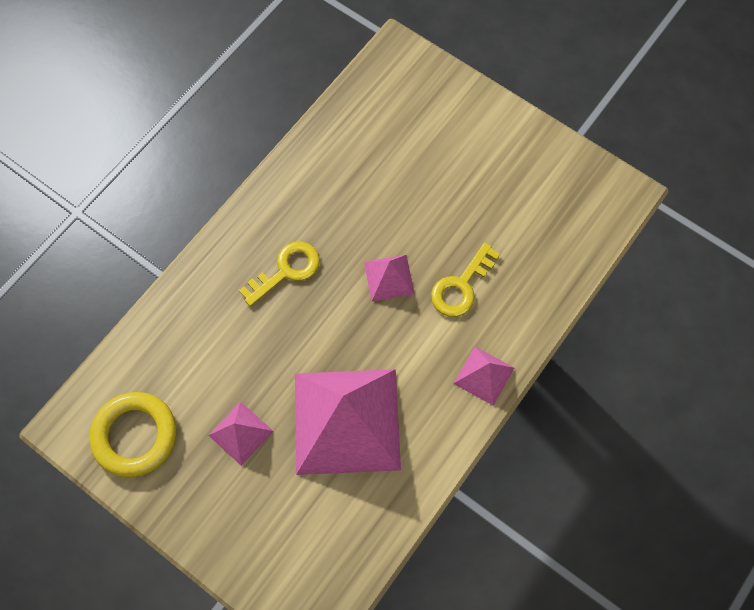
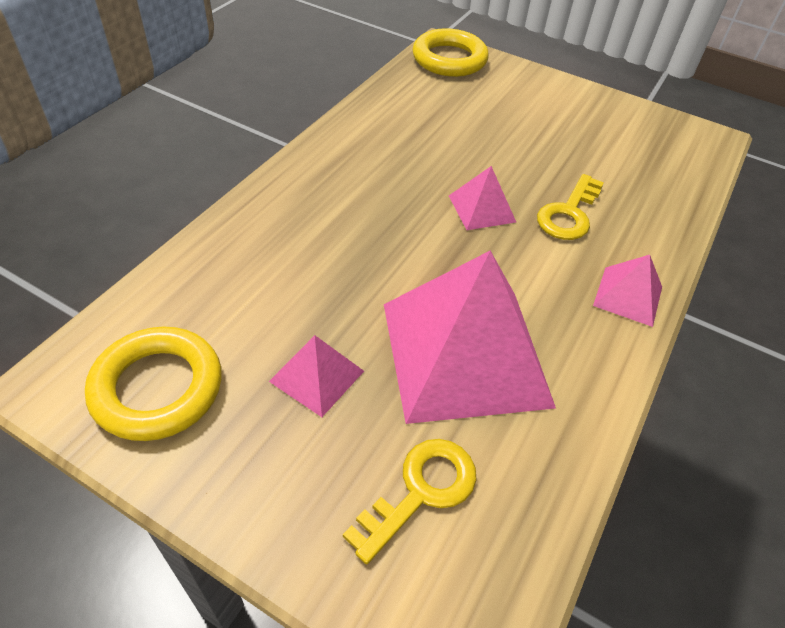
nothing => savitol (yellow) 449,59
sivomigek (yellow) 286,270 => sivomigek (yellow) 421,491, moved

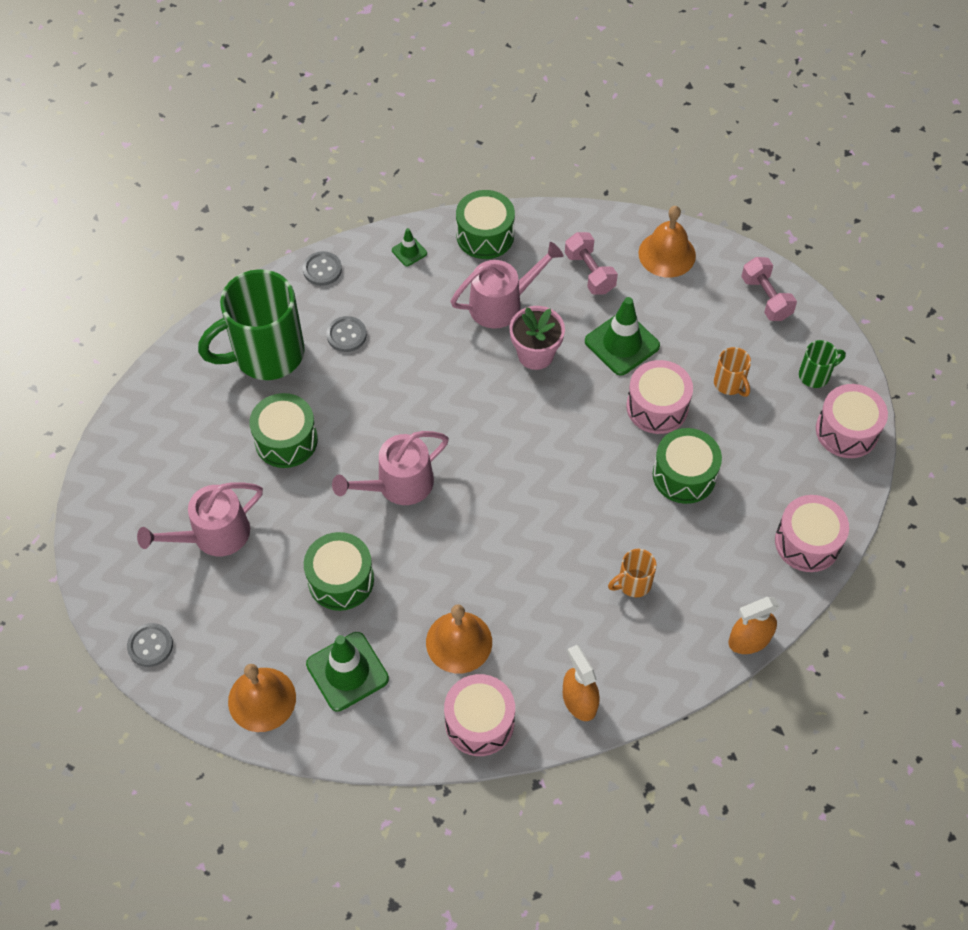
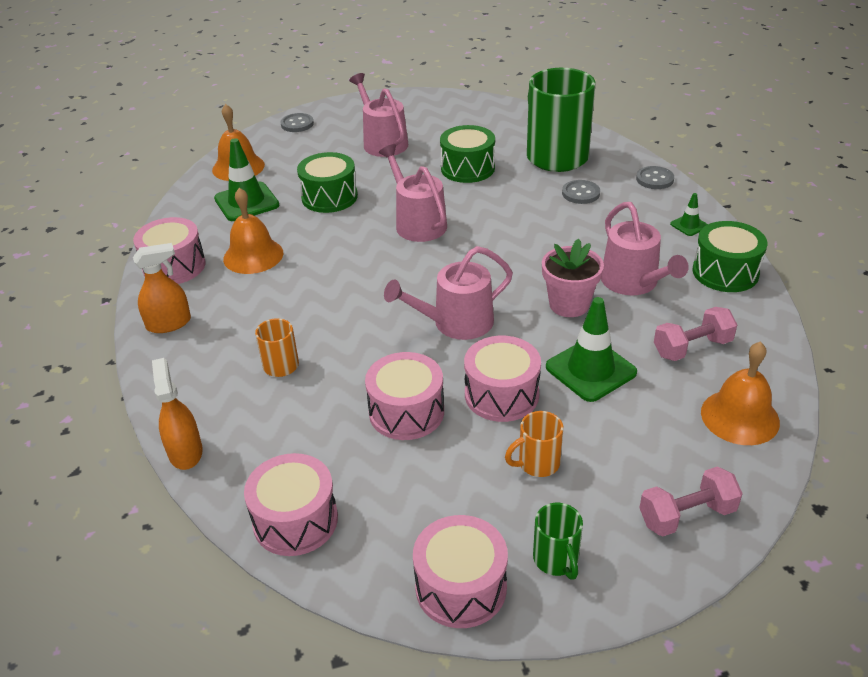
nothing => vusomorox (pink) 456,323
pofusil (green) 684,475 => pofusil (pink) 406,412

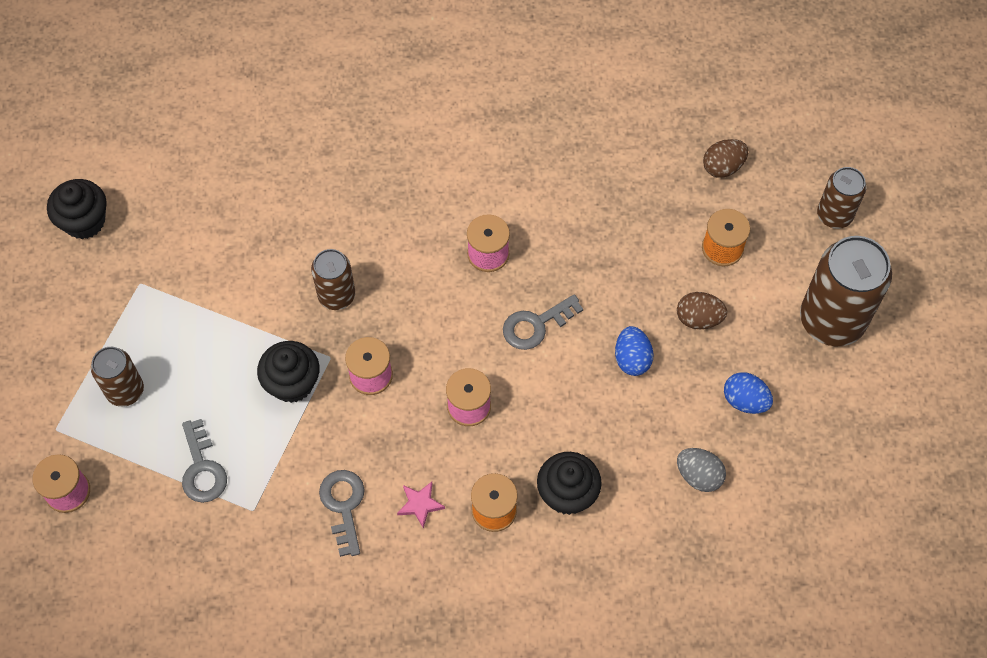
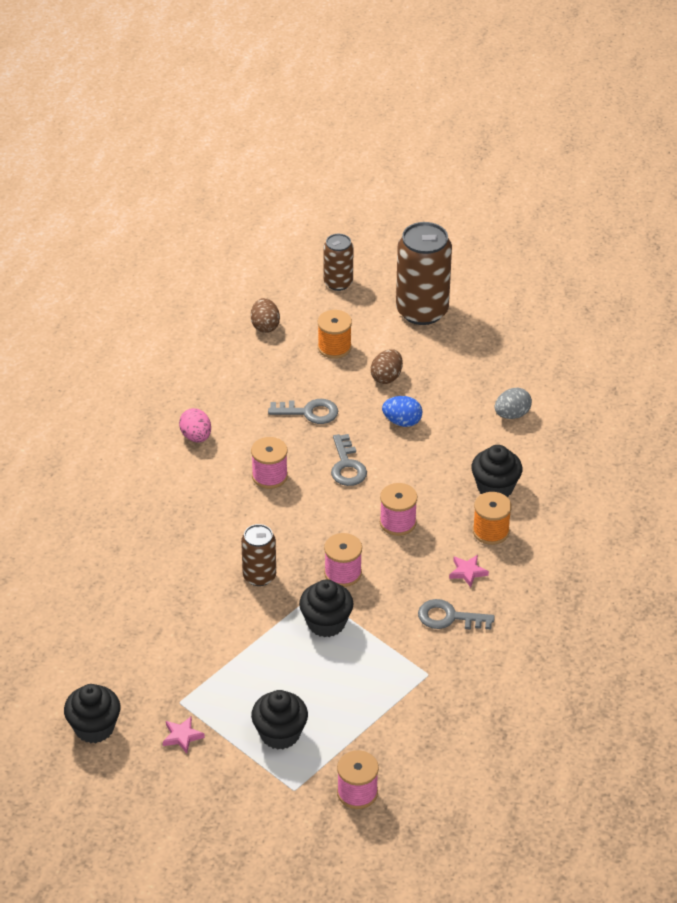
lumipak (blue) 745,401 => nothing
nothing => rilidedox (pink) 182,736
nothing => lumipak (pink) 196,437
sivomigek (grey) 202,468 => sivomigek (grey) 309,412, moved
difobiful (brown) 125,390 => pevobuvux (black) 280,734

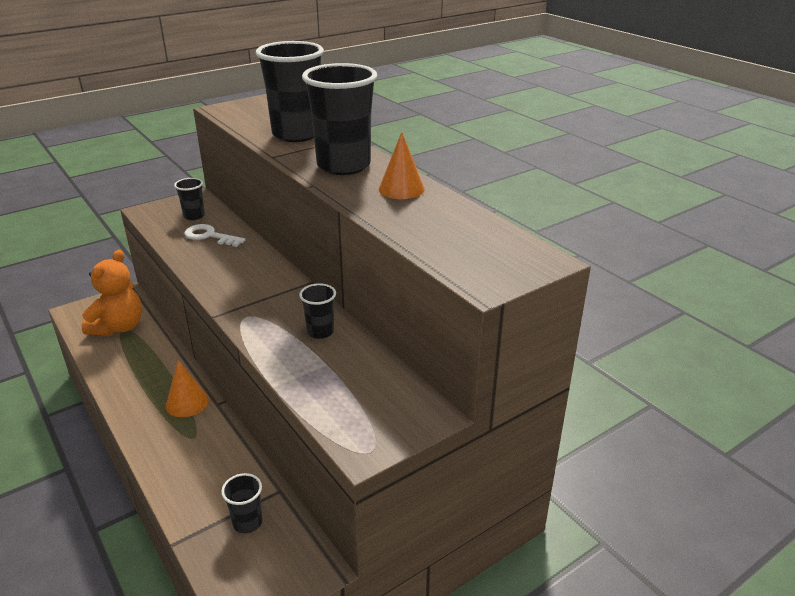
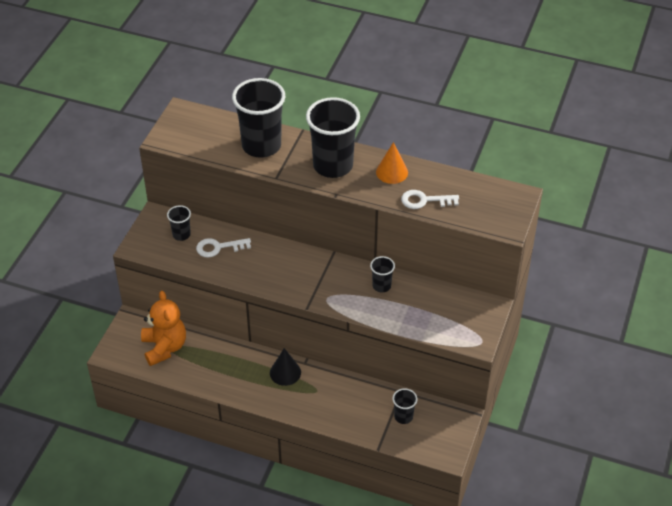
nothing => sivomigek (white) 425,200
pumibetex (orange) 187,402 => pumibetex (black) 285,372

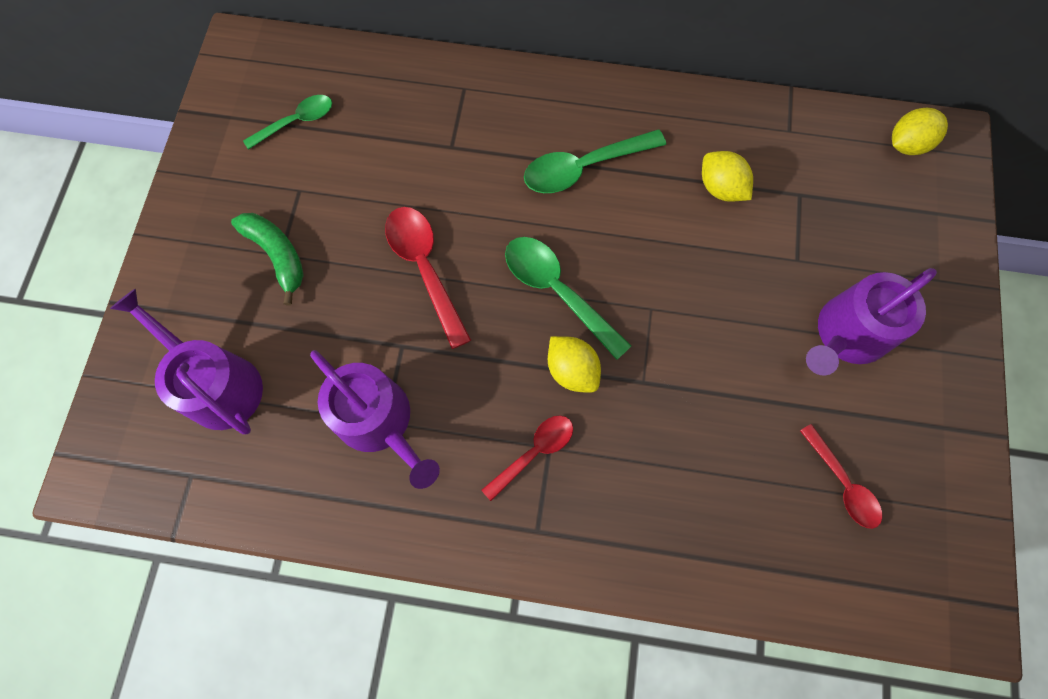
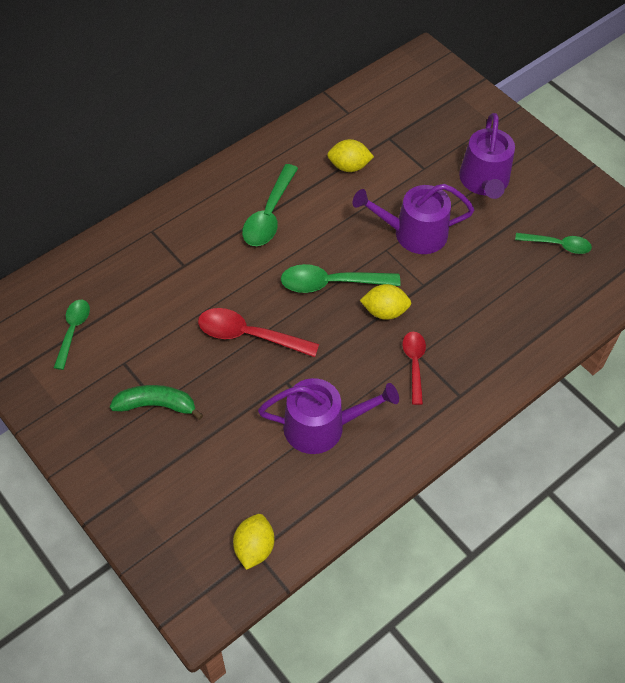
vusomorox (purple) 217,384 => vusomorox (purple) 413,233, moved
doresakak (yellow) 906,144 => doresakak (yellow) 254,548, moved
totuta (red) 842,483 => totuta (green) 557,245

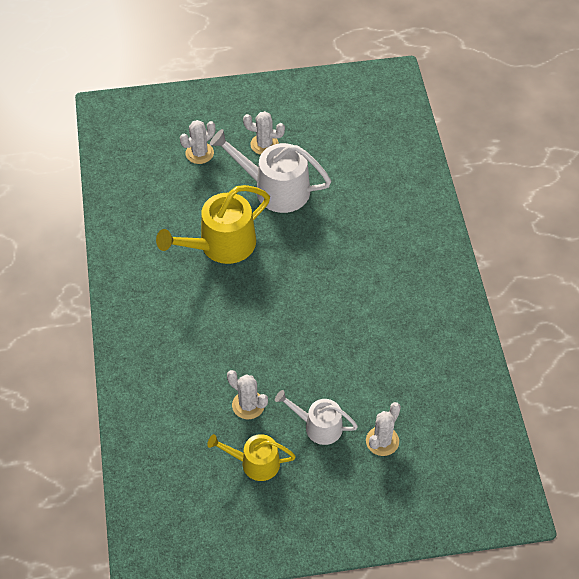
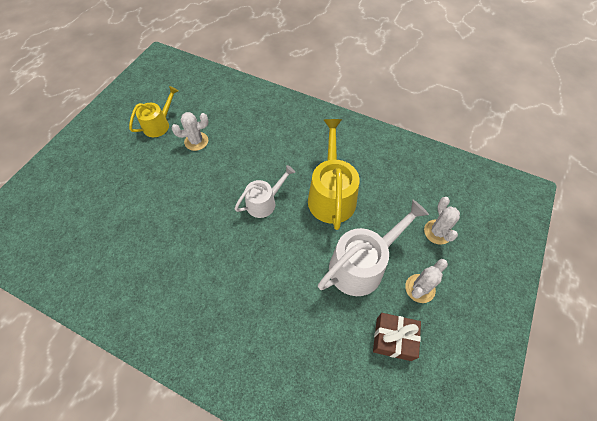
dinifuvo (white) 382,441 => nothing
nothing => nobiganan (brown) 393,339
vusomorox (white) 319,426 => vusomorox (white) 264,202, moved

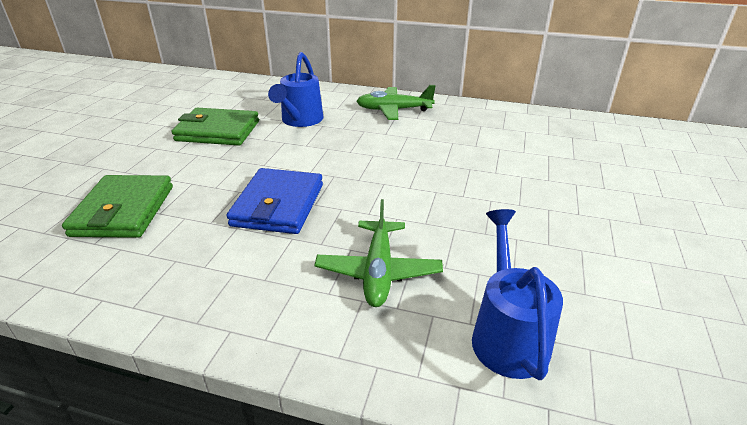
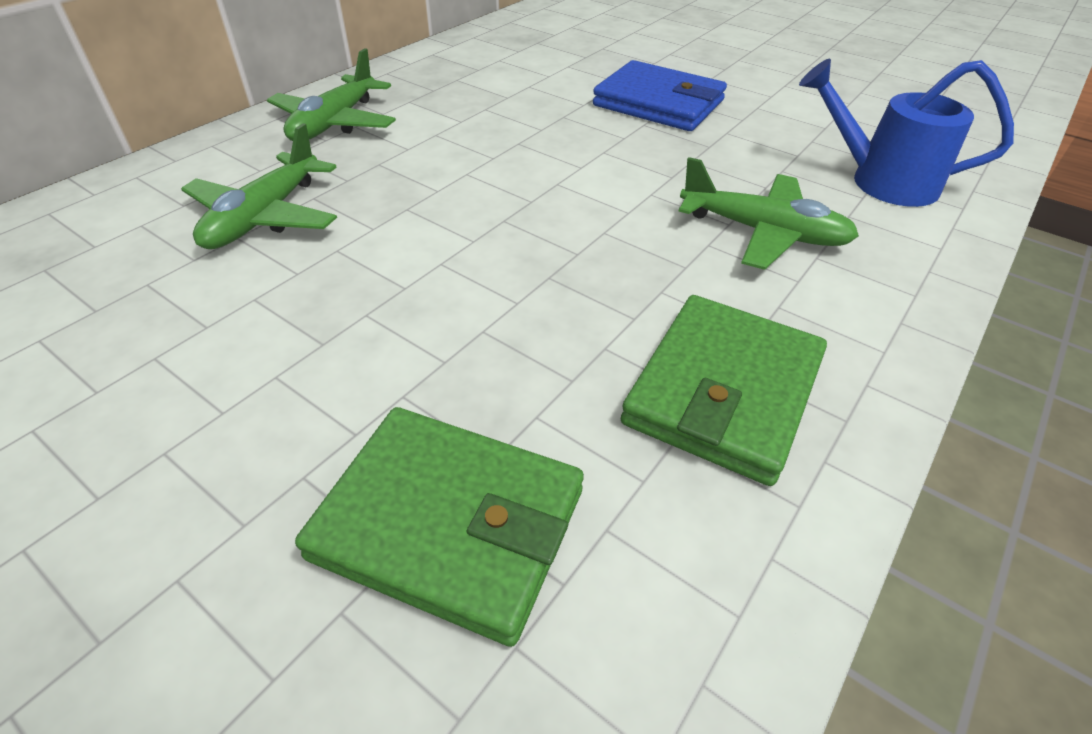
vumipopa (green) 218,131 => vumipopa (green) 723,391, moved
vumipopa (blue) 278,205 => vumipopa (blue) 658,103, moved
vusomorox (blue) 300,121 => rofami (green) 265,217

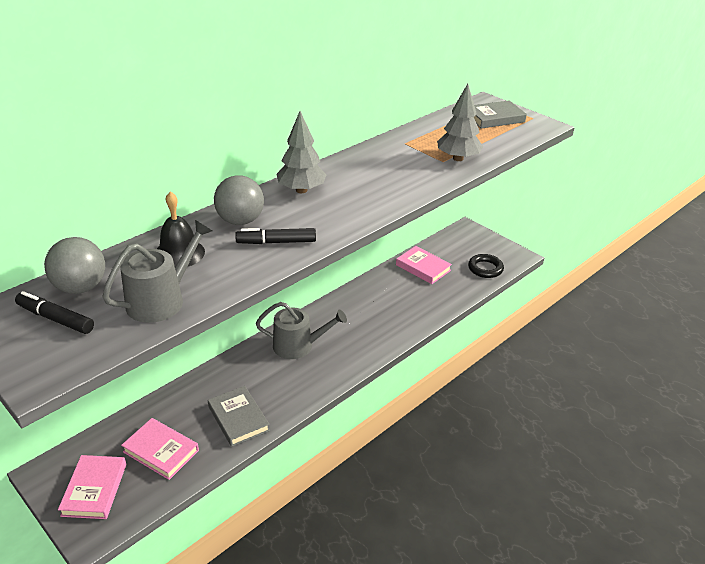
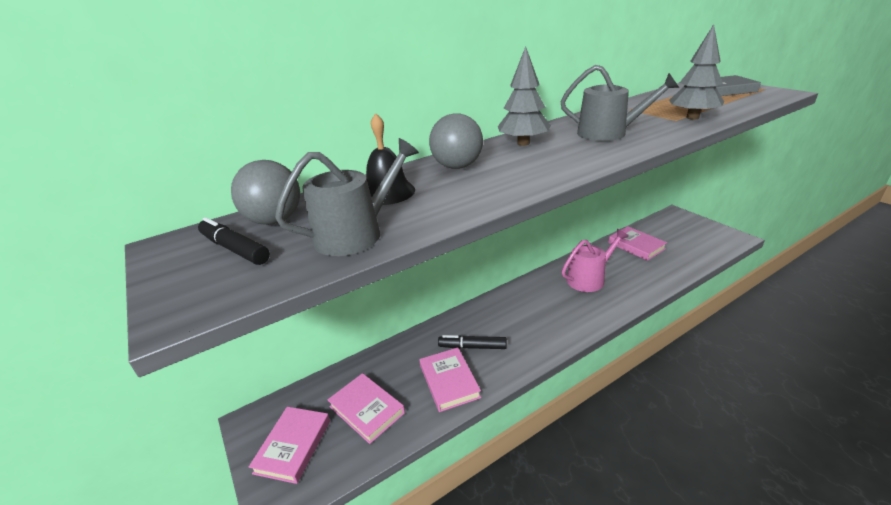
savitol (black) 485,268 => nothing
nothing => vusomorox (pink) 589,279
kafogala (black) 276,242 => kafogala (black) 472,347, moved
vusomorox (grey) 298,346 => vusomorox (grey) 608,133, moved
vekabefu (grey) 238,418 => vekabefu (pink) 449,381

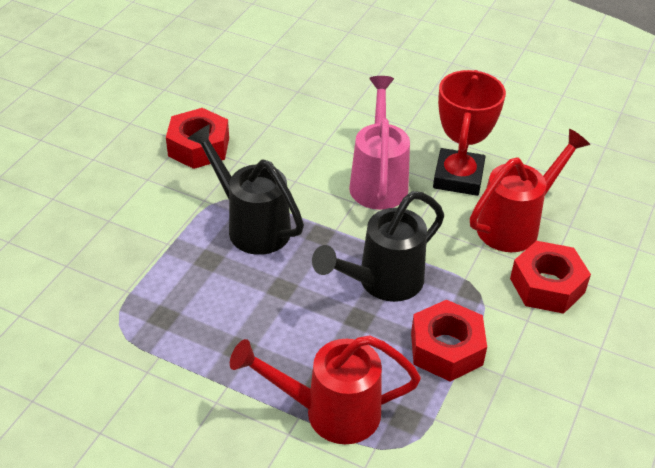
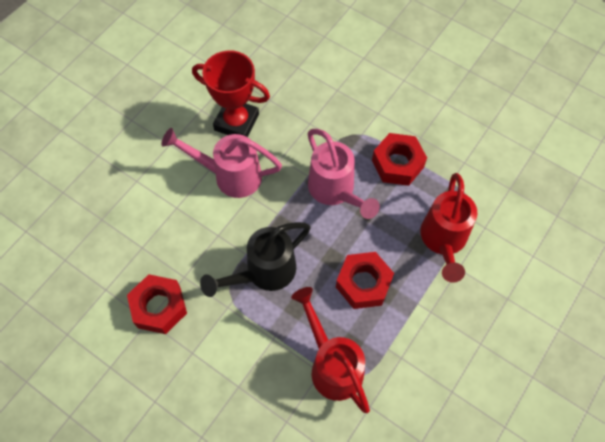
vusomorox (red) 516,224 => vusomorox (red) 332,364, moved
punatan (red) 547,285 => punatan (red) 363,283, moved
vusomorox (black) 381,283 => vusomorox (pink) 335,192

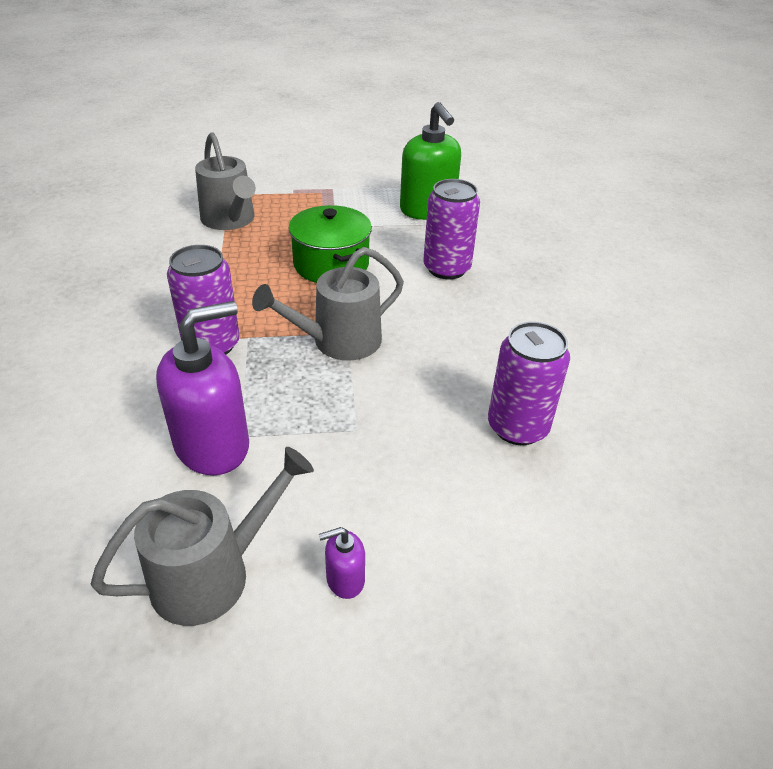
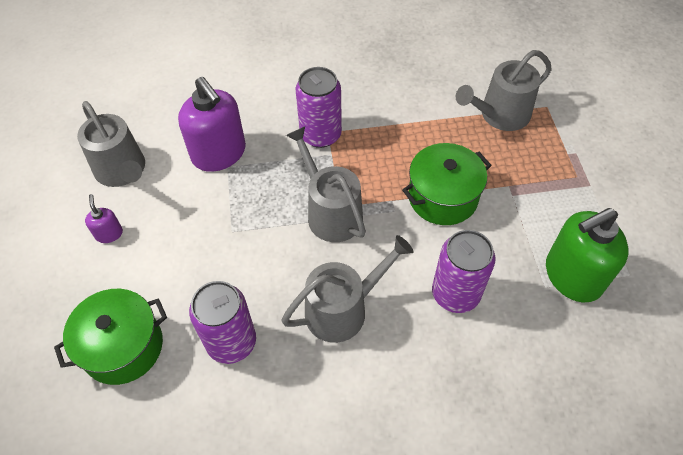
nothing => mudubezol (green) 123,347
nothing => vusomorox (grey) 342,309

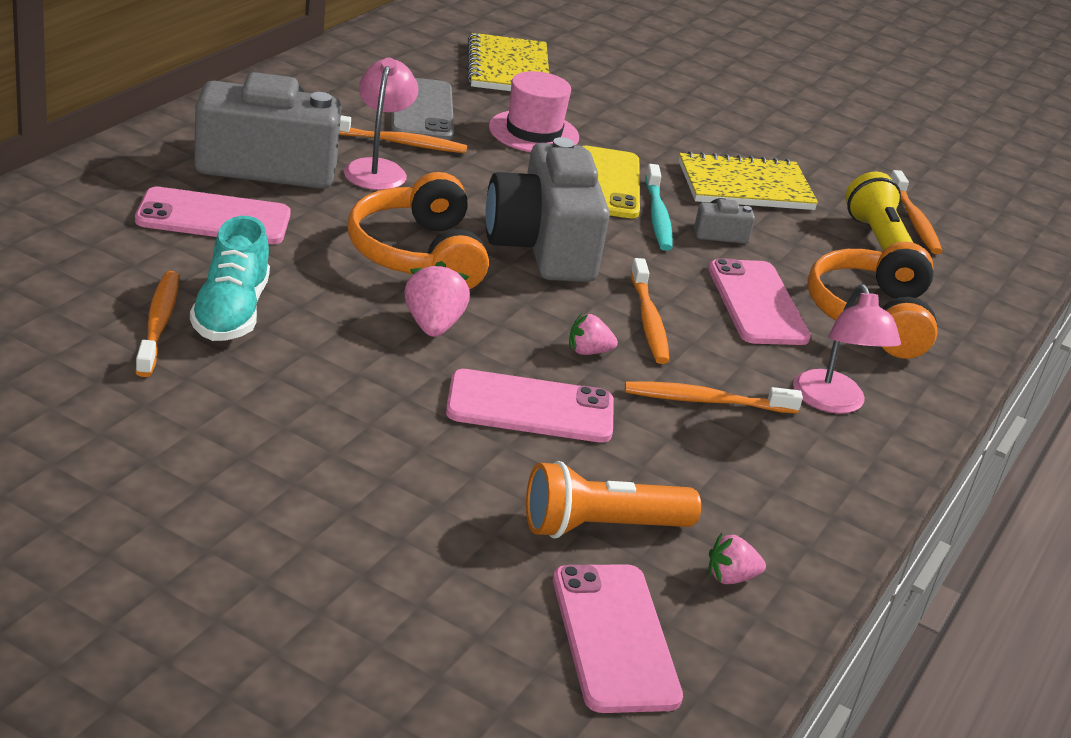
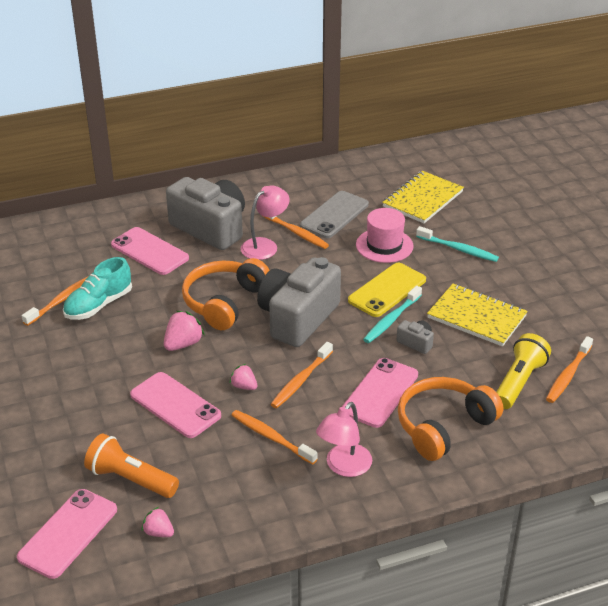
nothing => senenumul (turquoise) 458,249

